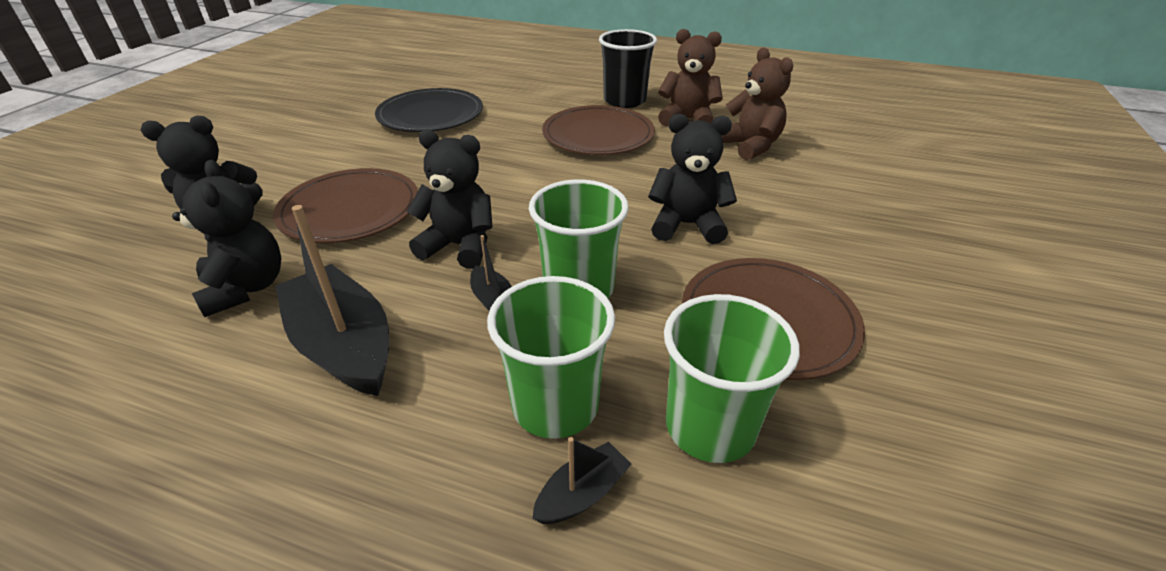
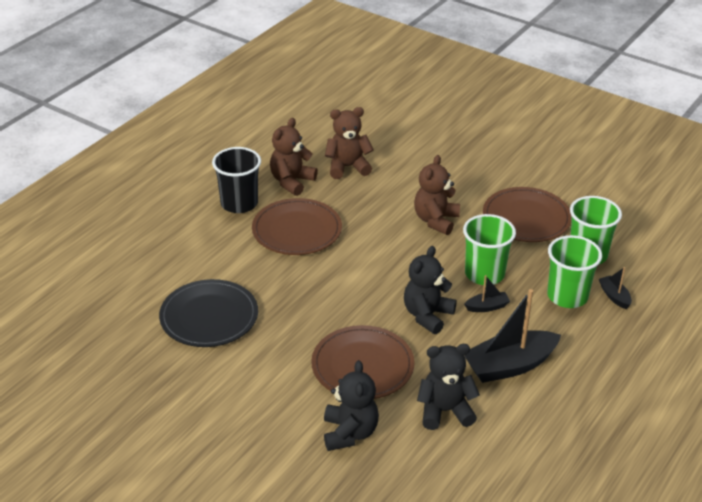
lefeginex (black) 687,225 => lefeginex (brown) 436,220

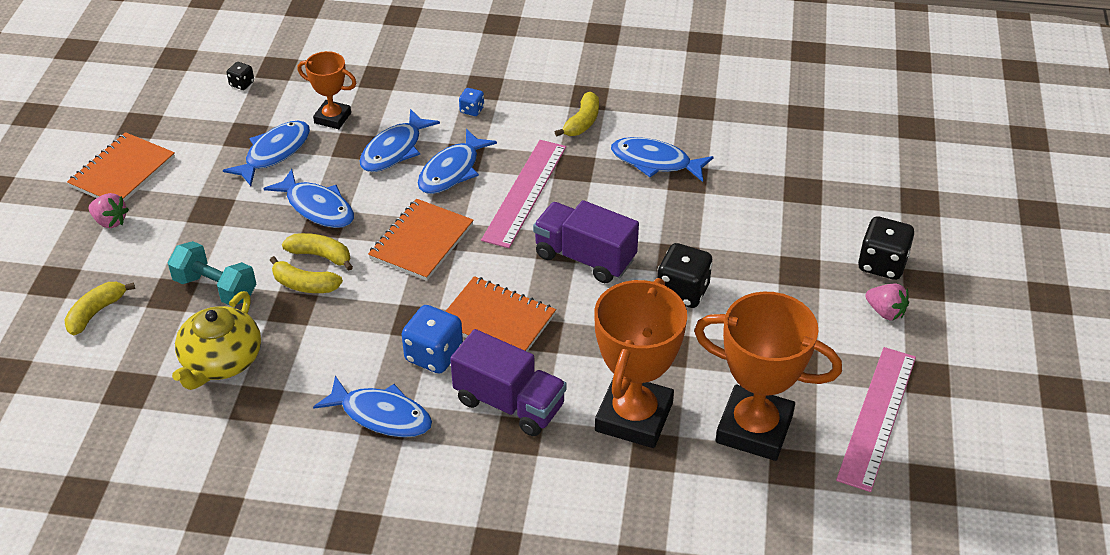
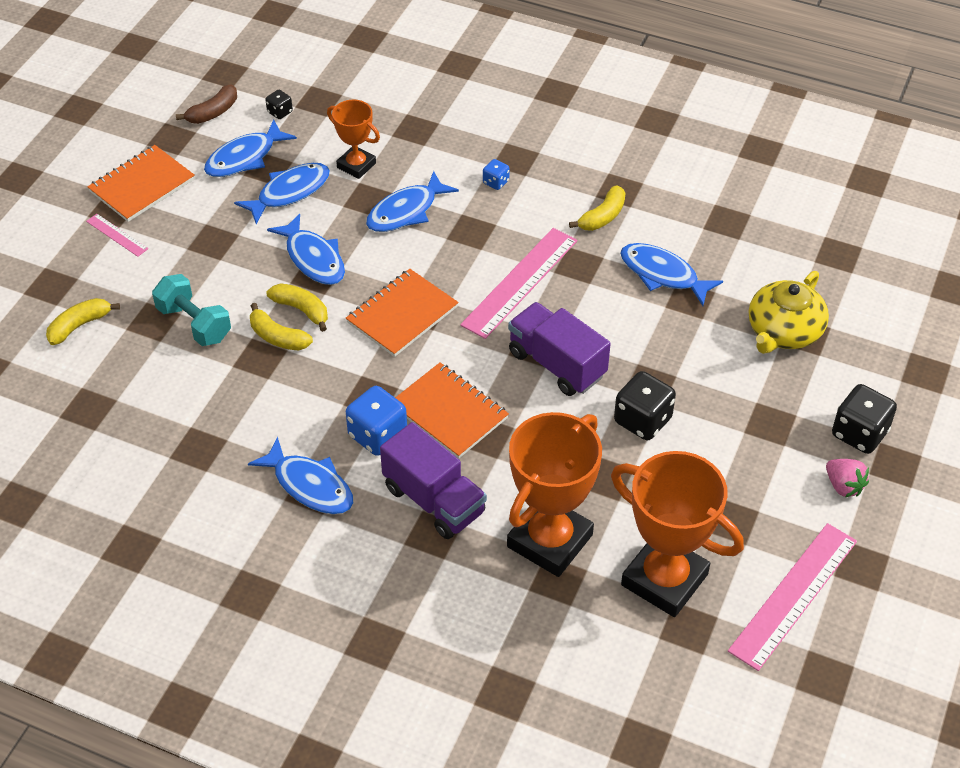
nothing => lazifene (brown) 213,112
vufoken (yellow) 221,361 => vufoken (yellow) 783,331, moved
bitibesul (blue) 452,171 => bitibesul (blue) 245,158, moved
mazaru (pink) 110,221 => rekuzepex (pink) 117,235

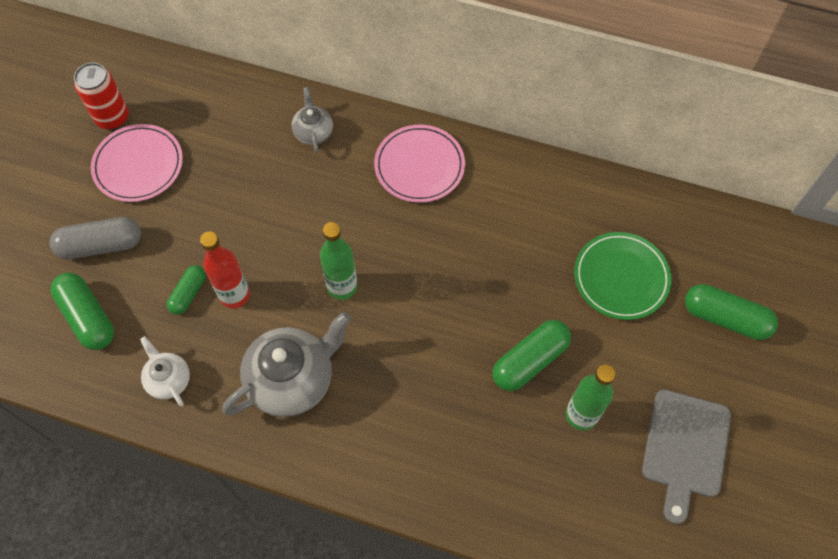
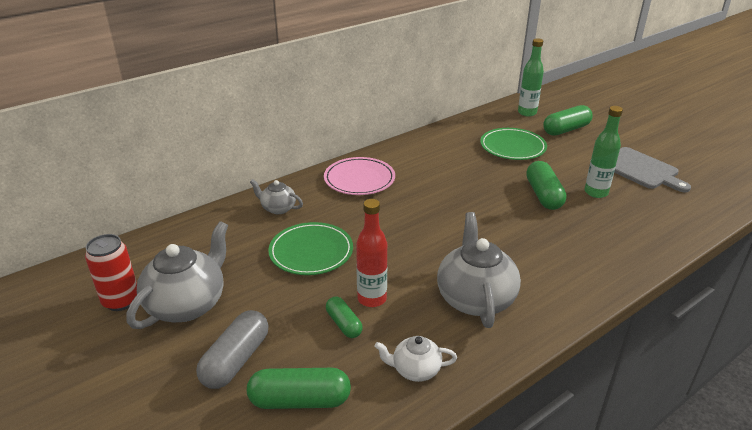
nothing => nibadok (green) 311,252
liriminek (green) 342,287 => liriminek (green) 527,113, moved
nibadok (pink) 138,165 => vufoken (grey) 187,304

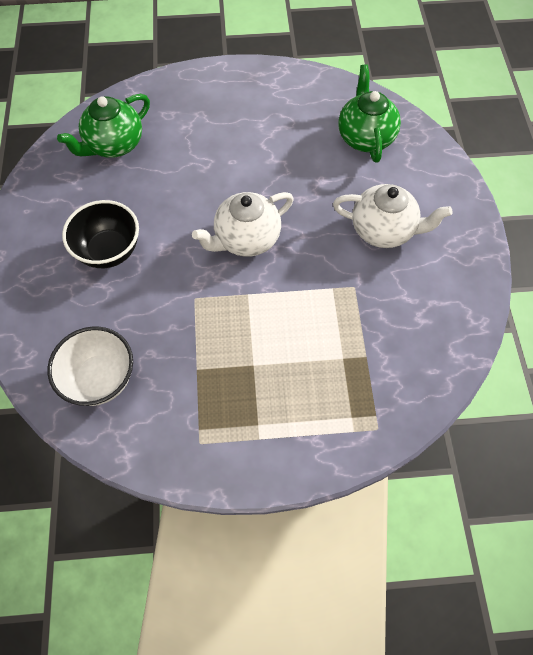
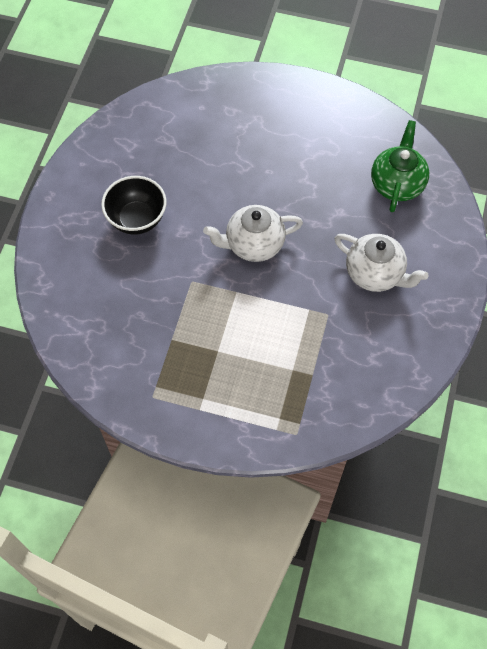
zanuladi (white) 100,379 => nothing
vufoken (green) 114,145 => nothing

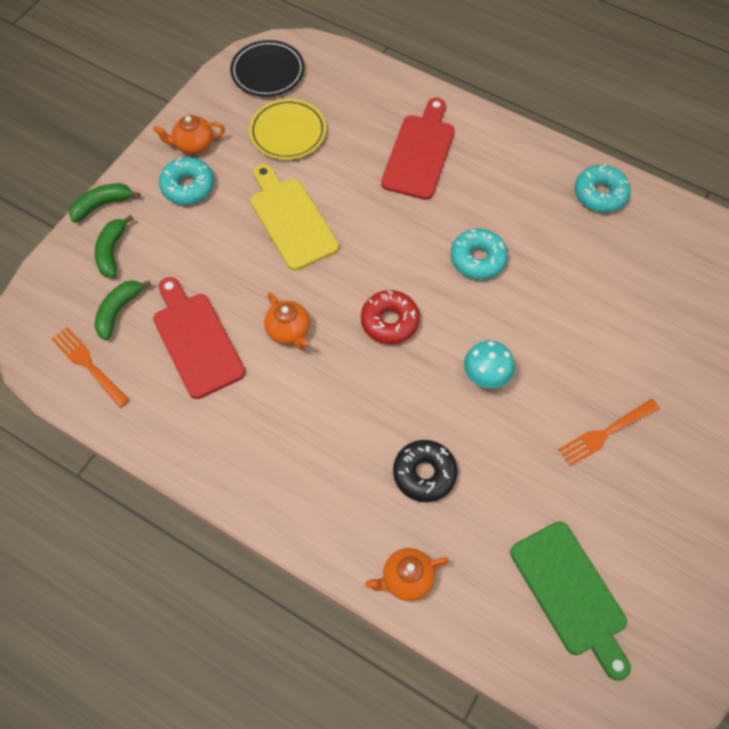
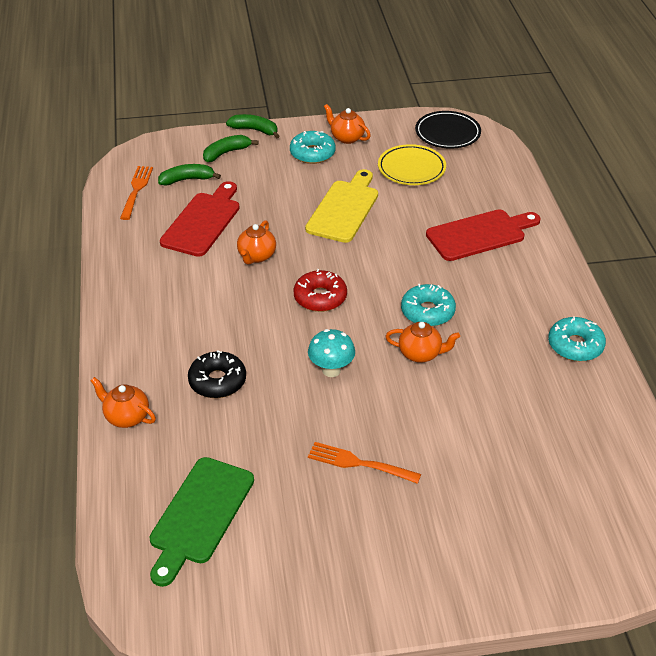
nothing => vufoken (orange) 420,354

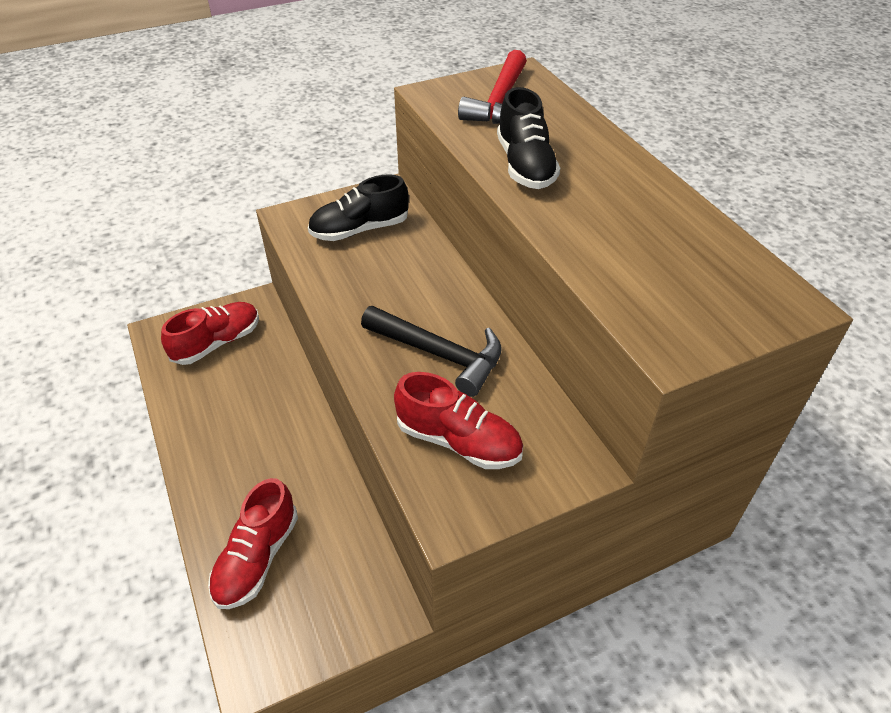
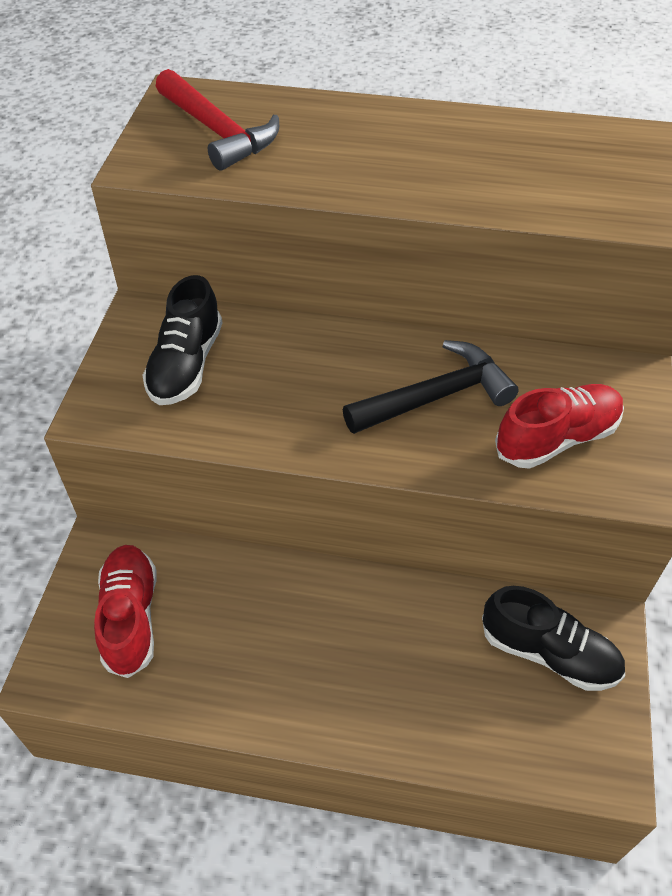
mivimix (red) 257,558 => nothing
mivimix (black) 525,166 => mivimix (black) 548,653, moved

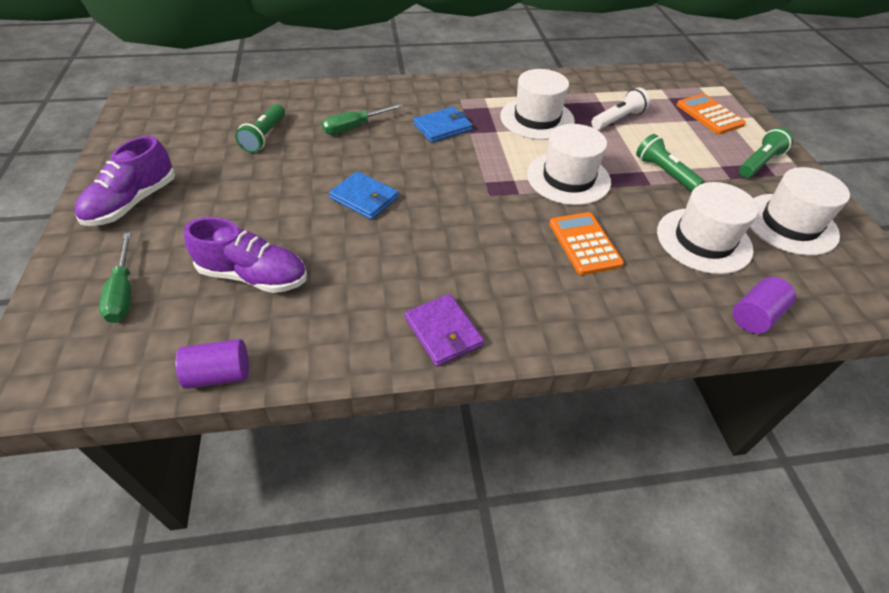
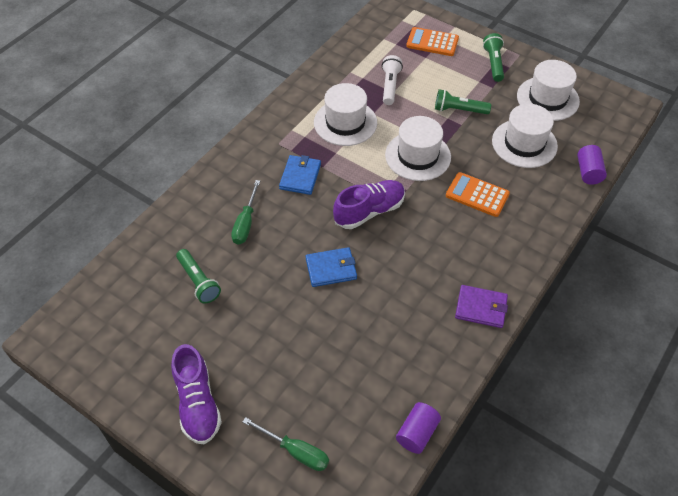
mivimix (purple) 254,276 => mivimix (purple) 369,211, moved

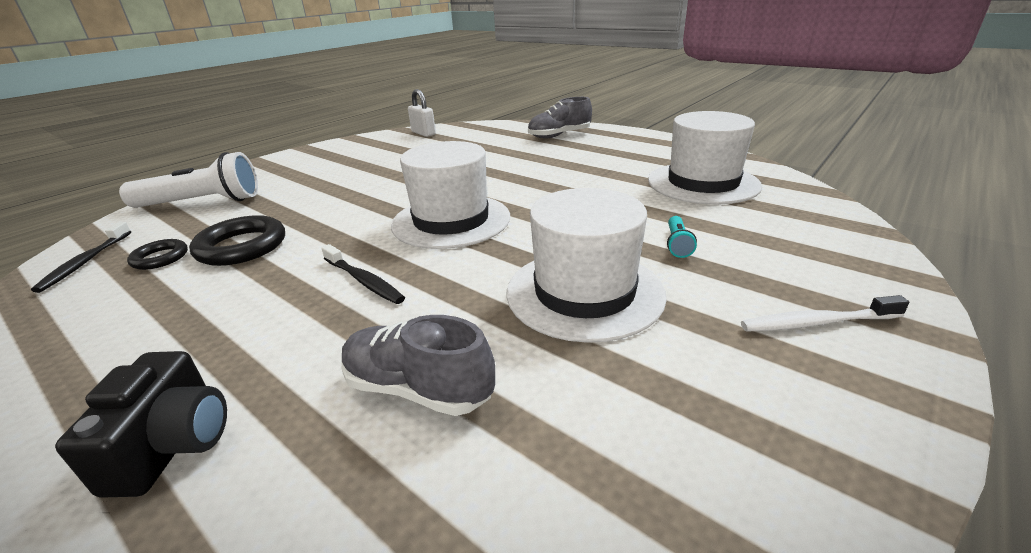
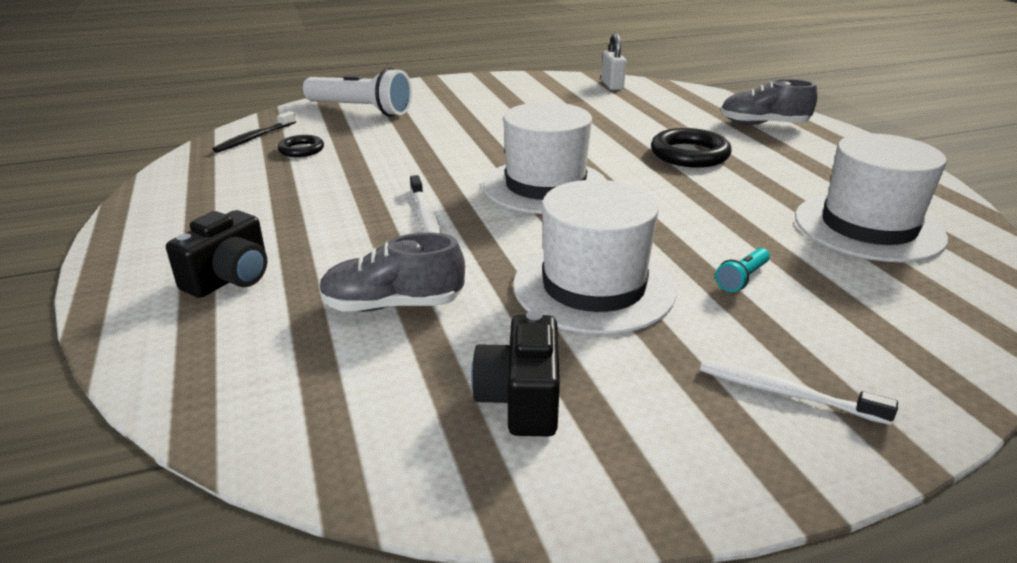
nothing => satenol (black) 521,400
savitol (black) 242,246 => savitol (black) 689,154, moved
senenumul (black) 364,281 => senenumul (white) 425,215
mivimix (grey) 418,389 => mivimix (grey) 393,305, 60 degrees counterclockwise

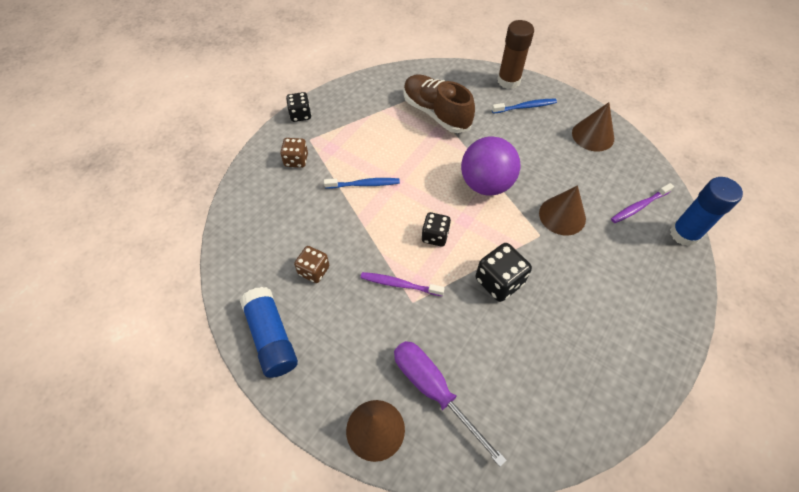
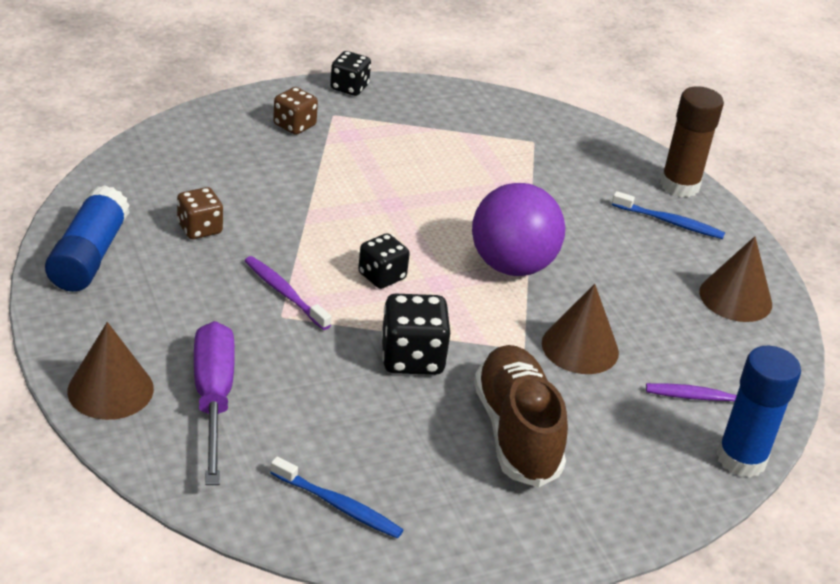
senenumul (blue) 364,184 => senenumul (blue) 338,505, moved
mivimix (brown) 436,113 => mivimix (brown) 516,432, moved

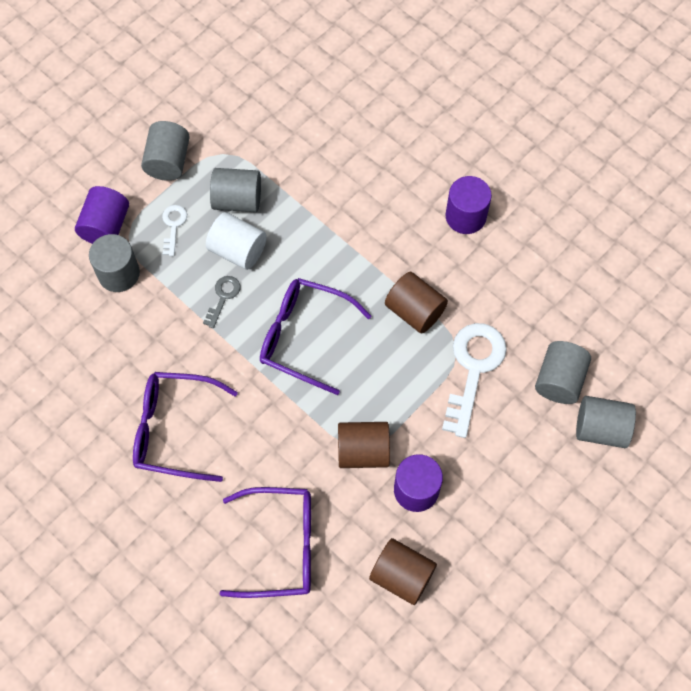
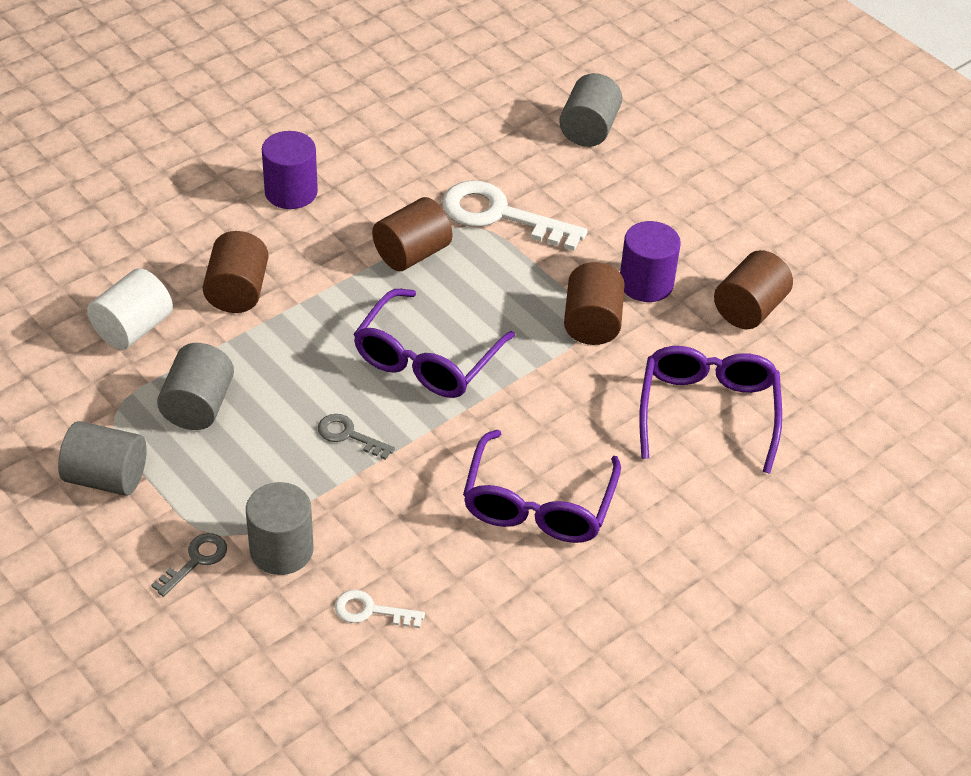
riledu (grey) 559,380 => nothing
nothing => riledu (brown) 237,292
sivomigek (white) 173,226 => sivomigek (white) 370,611, moved
riledu (white) 238,250 => riledu (white) 133,328, moved
riledu (purple) 106,226 => sivomigek (grey) 196,560

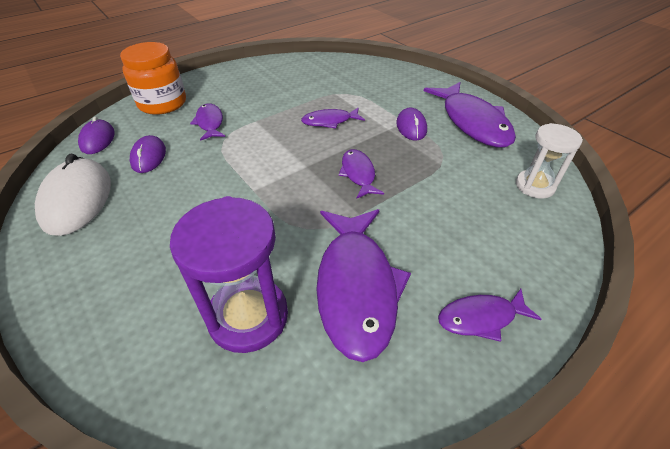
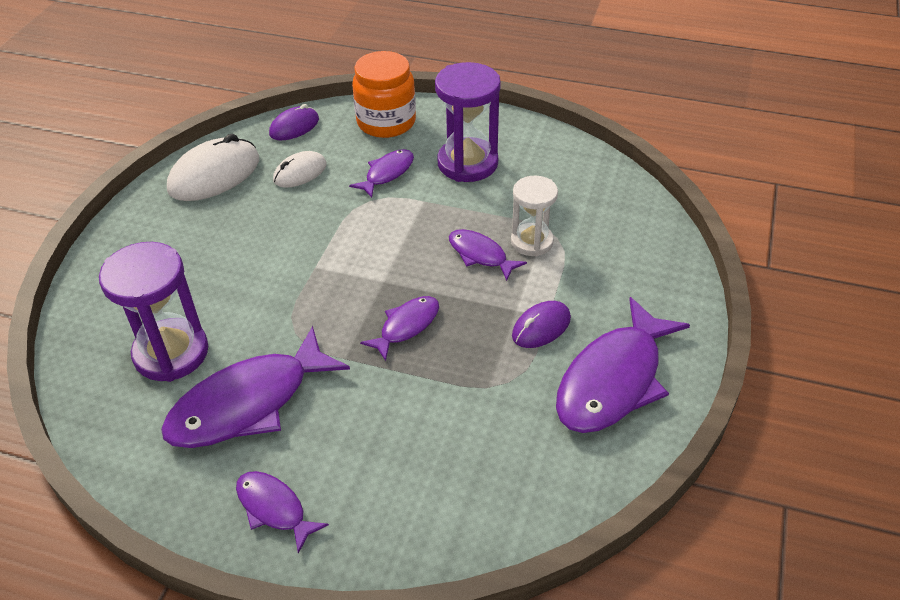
nothing => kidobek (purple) 467,163
kidobek (white) 534,186 => kidobek (white) 532,242, moved
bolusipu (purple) 149,157 => bolusipu (white) 300,173

